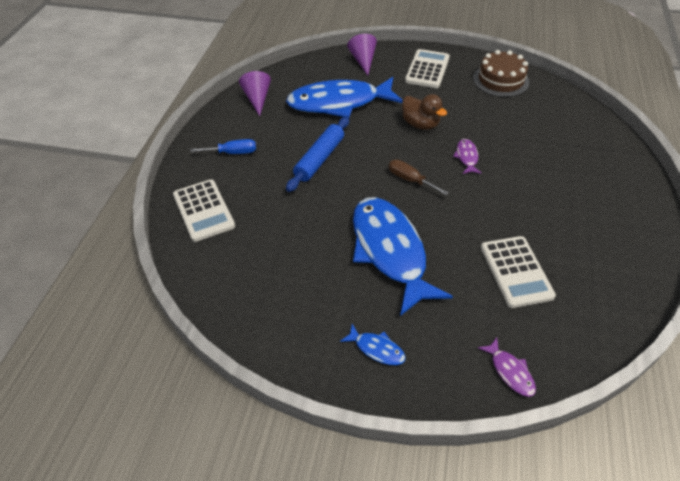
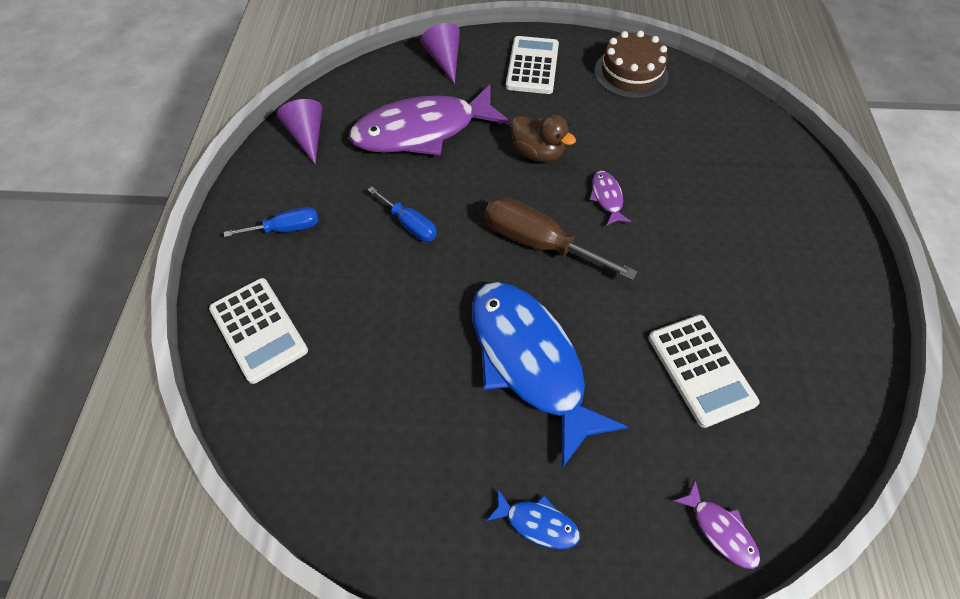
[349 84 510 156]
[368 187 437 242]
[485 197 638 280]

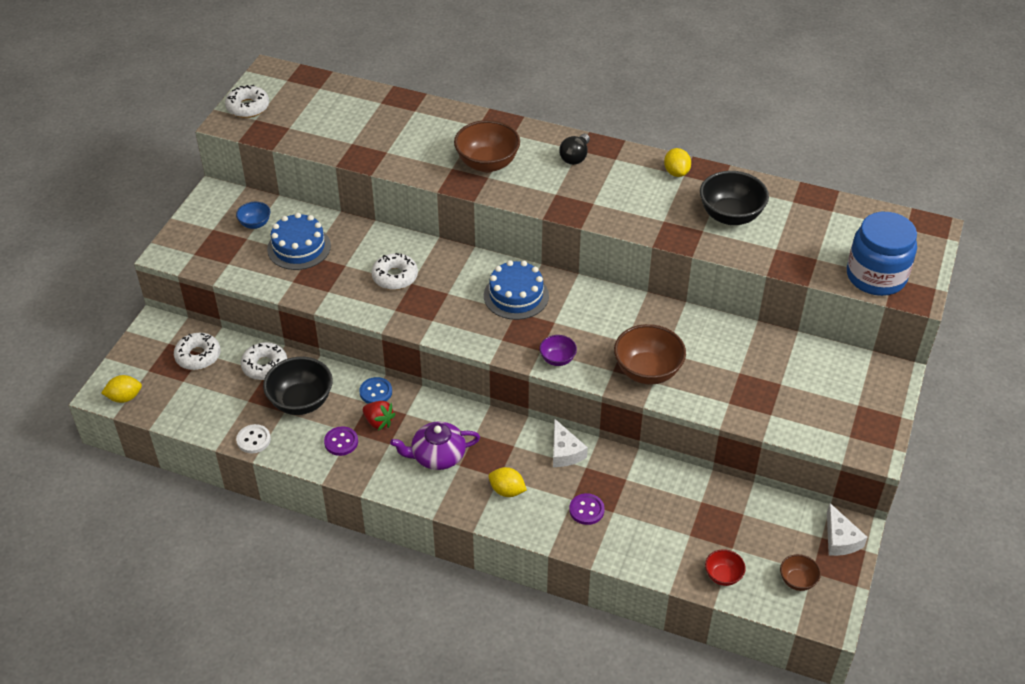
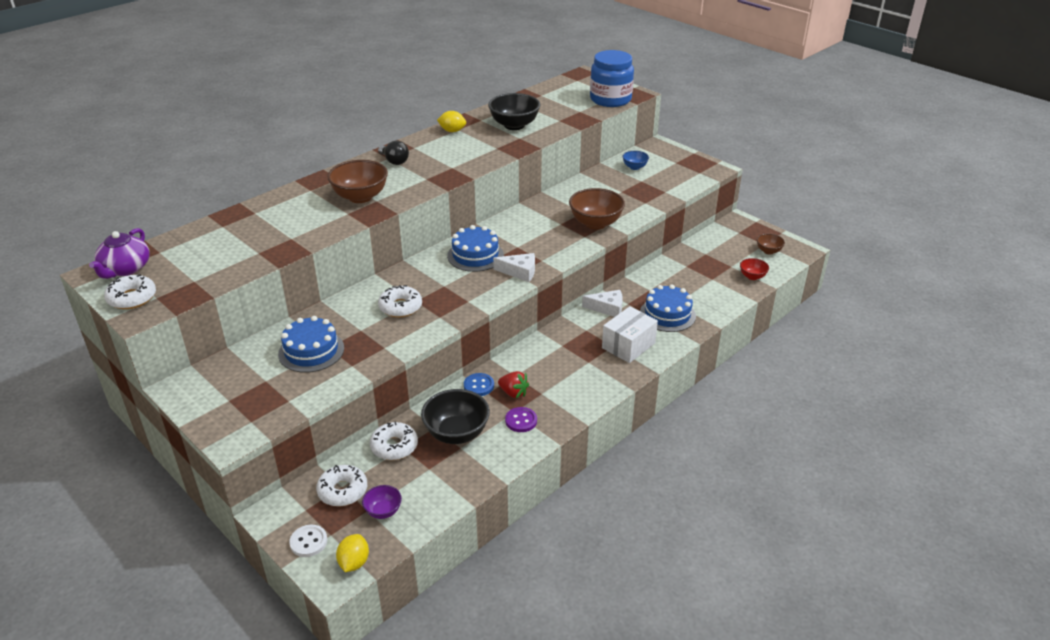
[622 151 649 170]
[289 525 327 557]
[498 371 529 398]
[89 228 150 279]
[602 306 658 363]
[362 485 402 519]
[640 284 696 332]
[493 253 535 282]

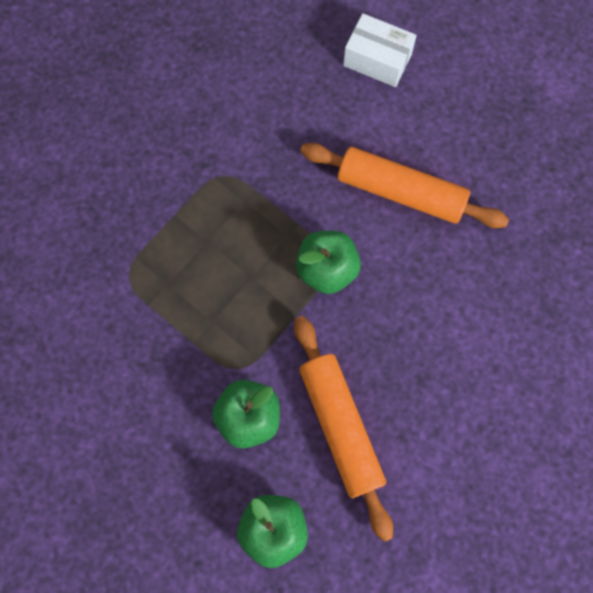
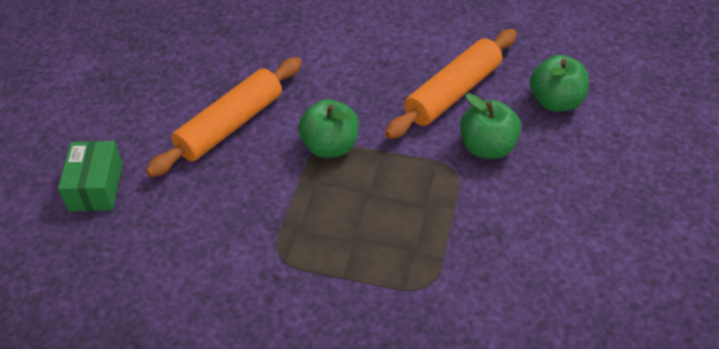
[146 57 302 177]
[58 141 123 211]

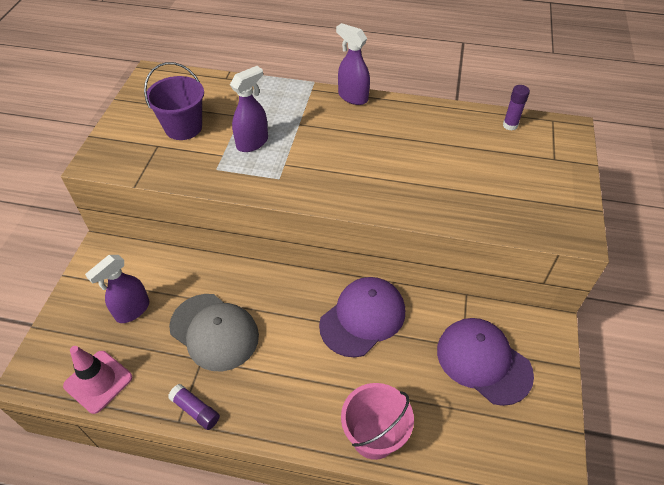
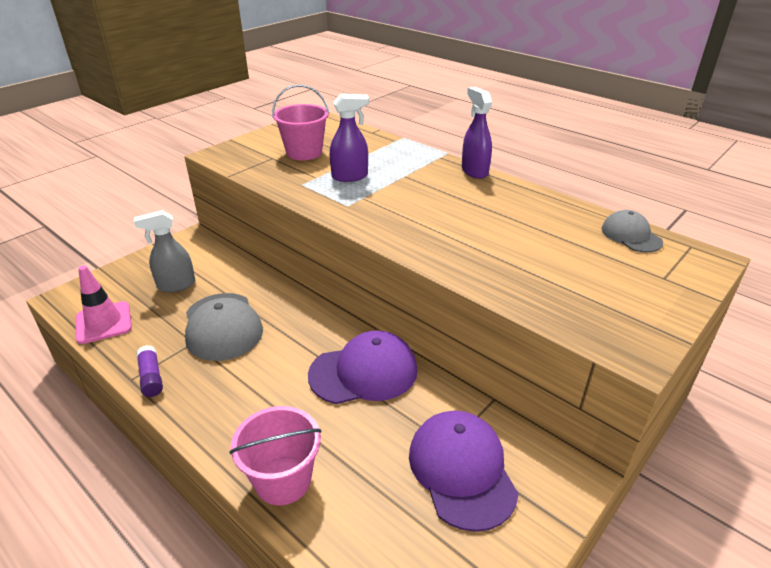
[134 210 195 292]
[272 84 329 160]
[601 210 663 252]

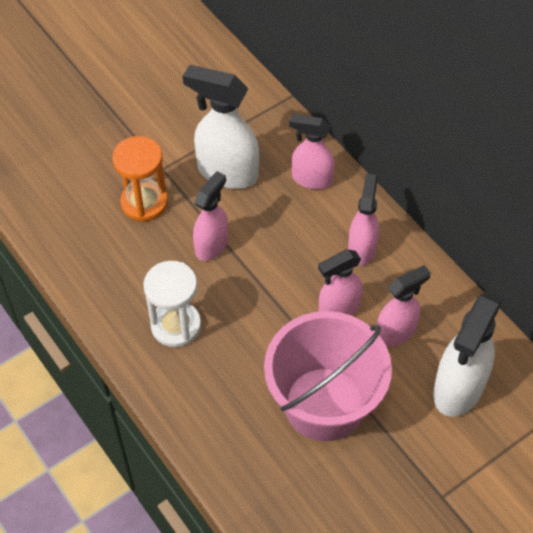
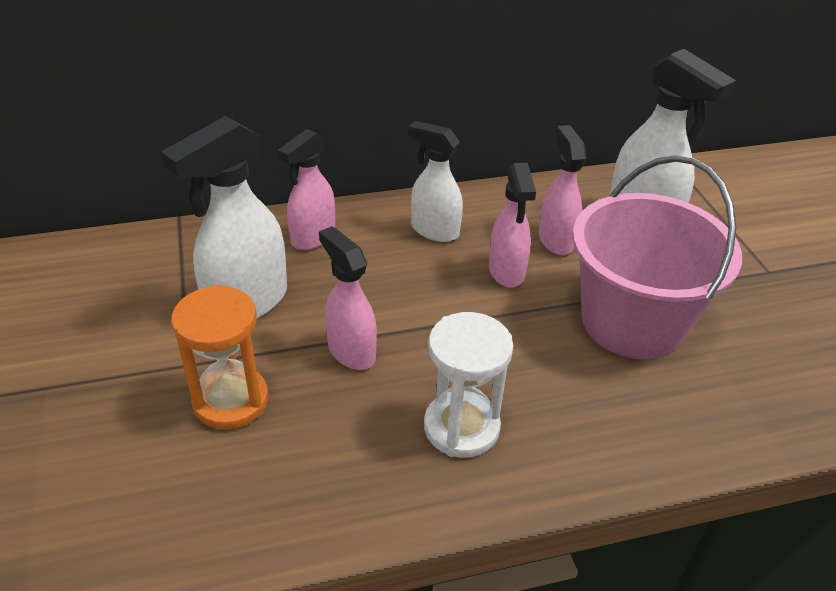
[408 121 463 242]

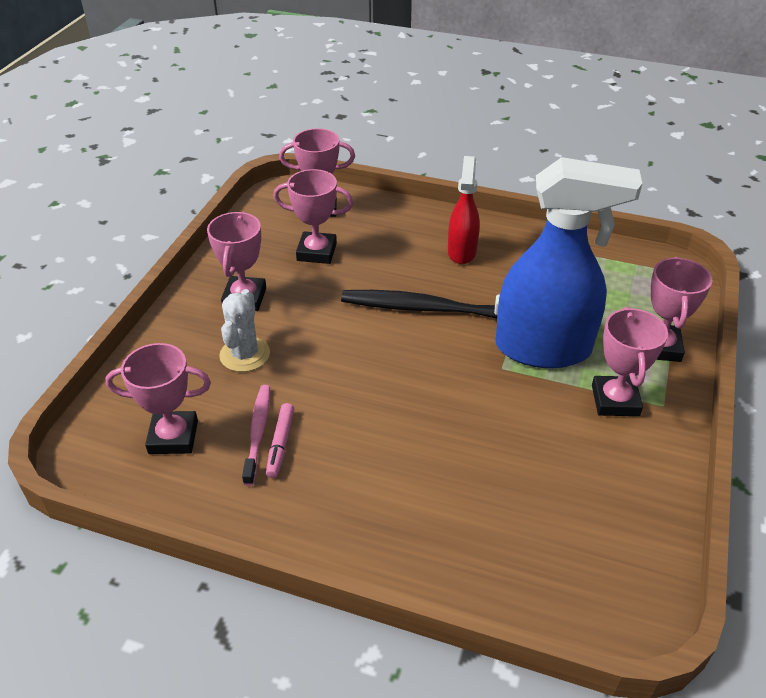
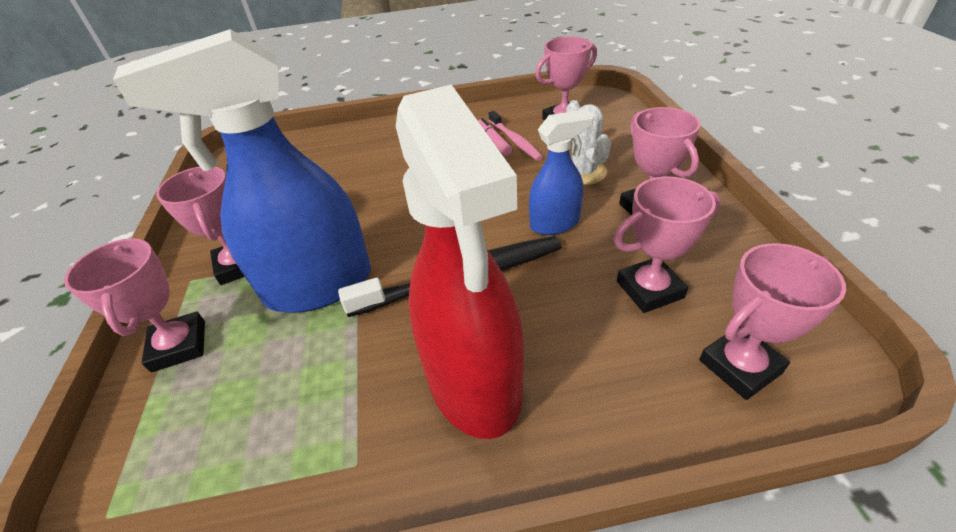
[396 84 524 439]
[529 110 594 235]

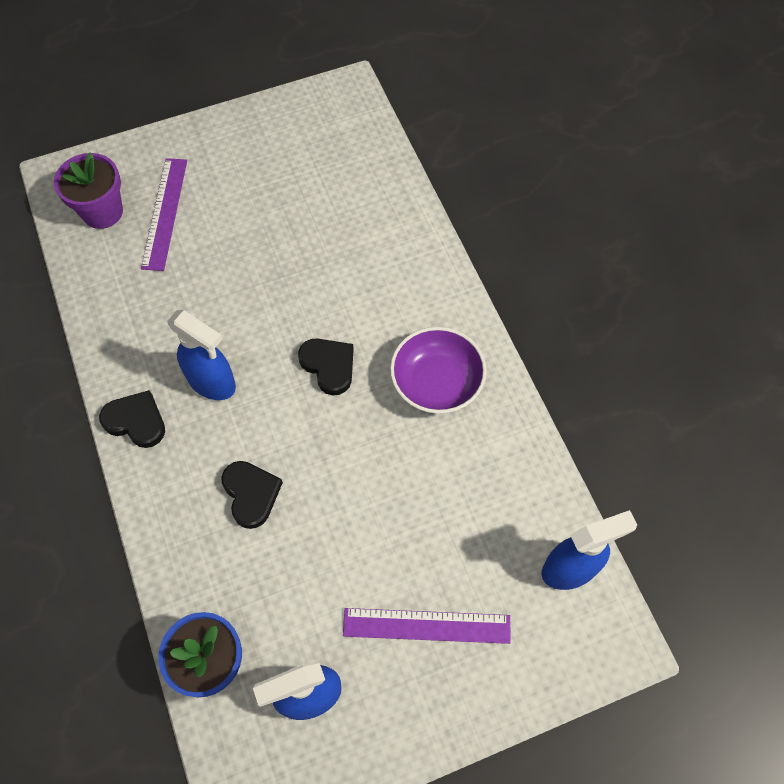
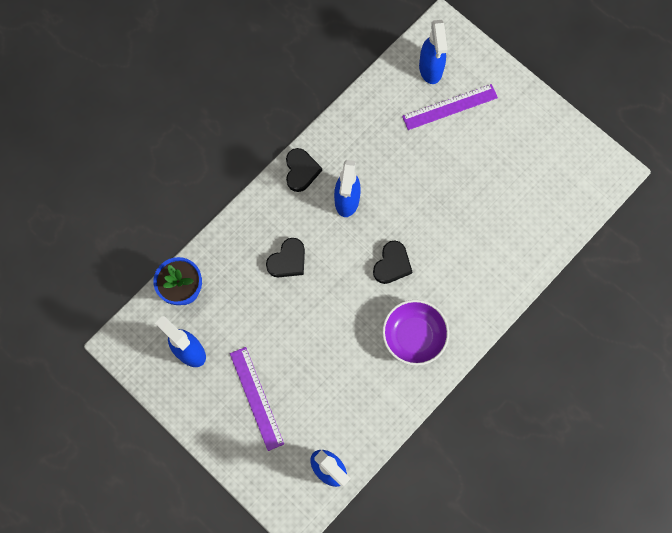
[419 20 448 84]

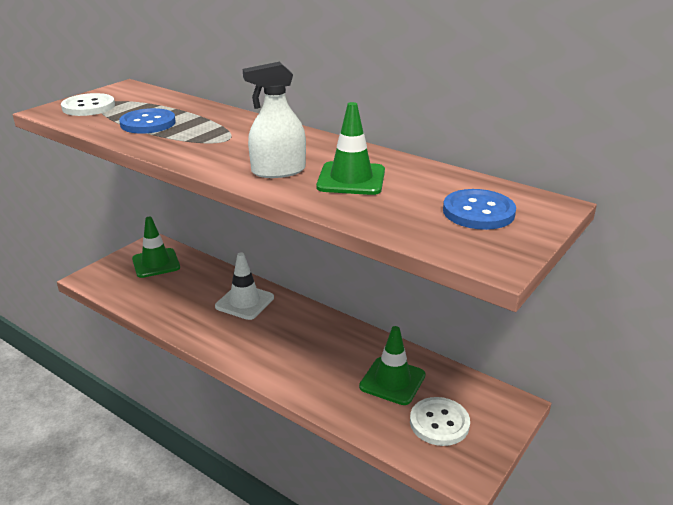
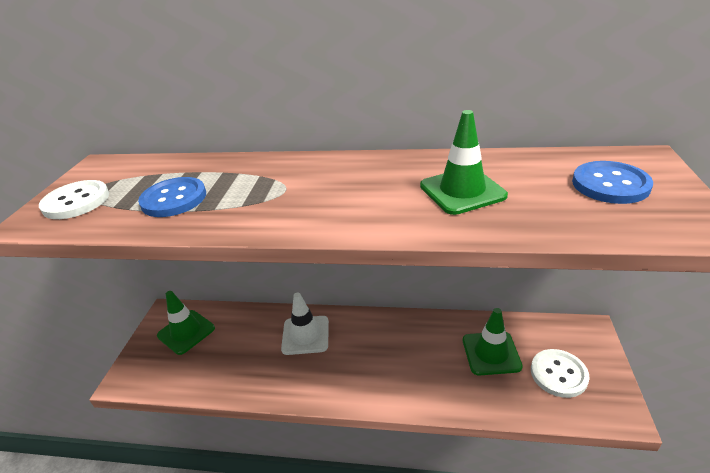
[243 62 306 178] (first image)

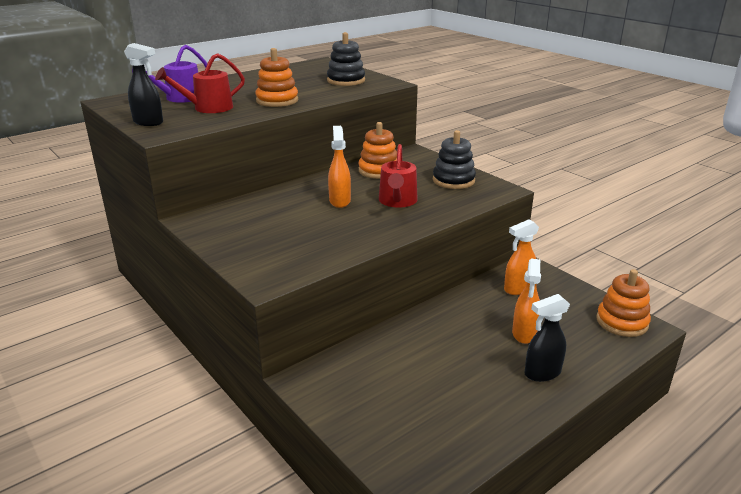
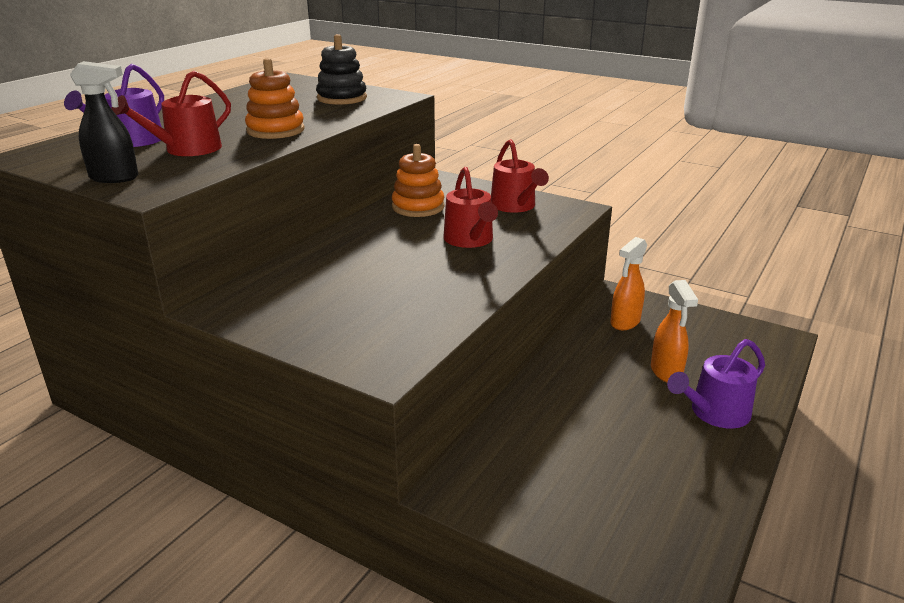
[328 126 351 208] (first image)
[491 139 549 213]
[667 339 765 428]
[596 269 651 337] (first image)

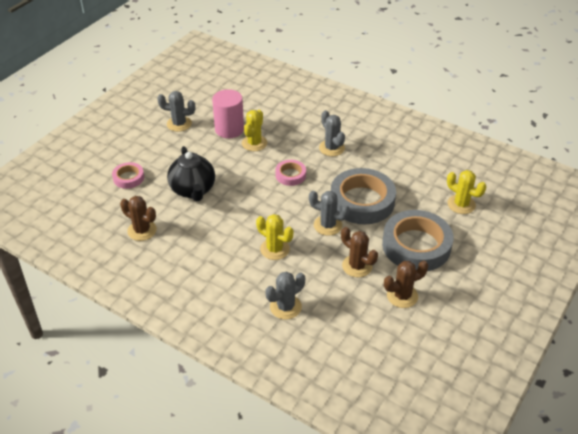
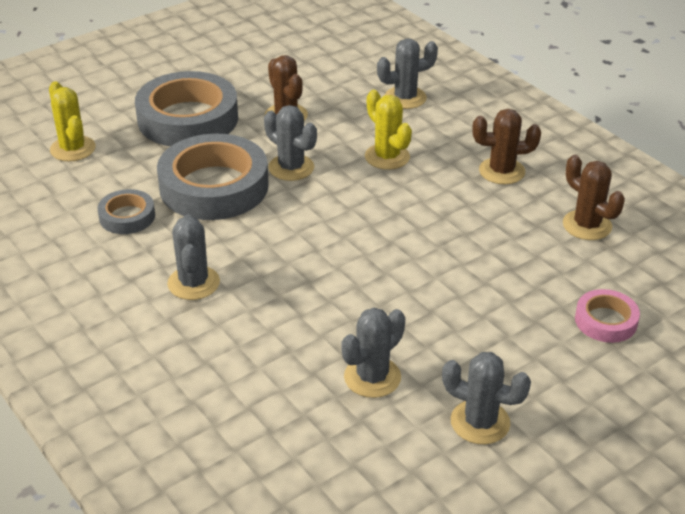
[167 146 215 201] (first image)
[341 308 405 398]
[242 110 267 151] (first image)
[275 160 306 186] (first image)
[472 109 541 184]
[98 189 155 234]

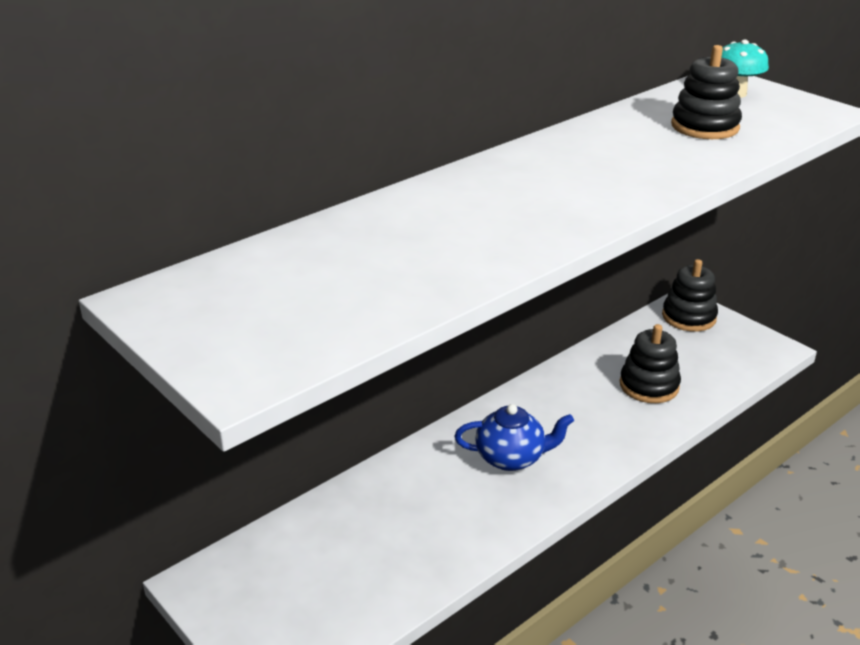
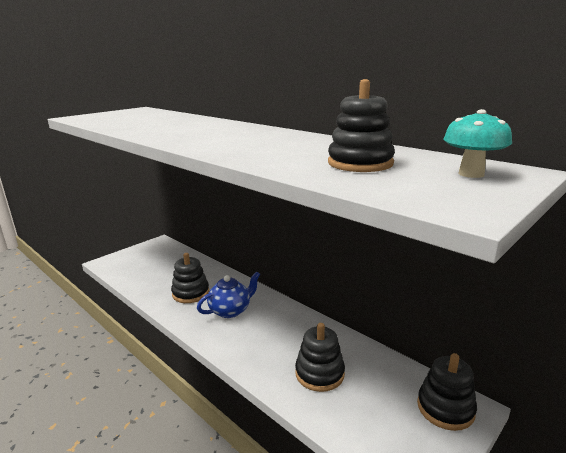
[197 271 260 318]
[171 253 209 303]

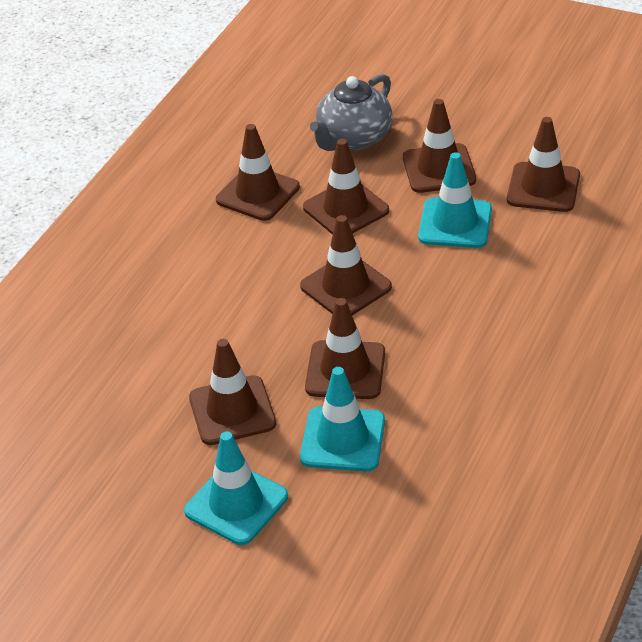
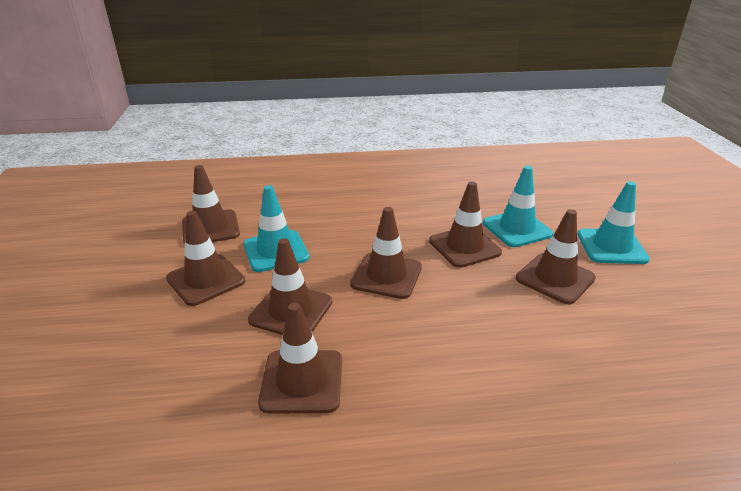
[310 74 392 151] (first image)

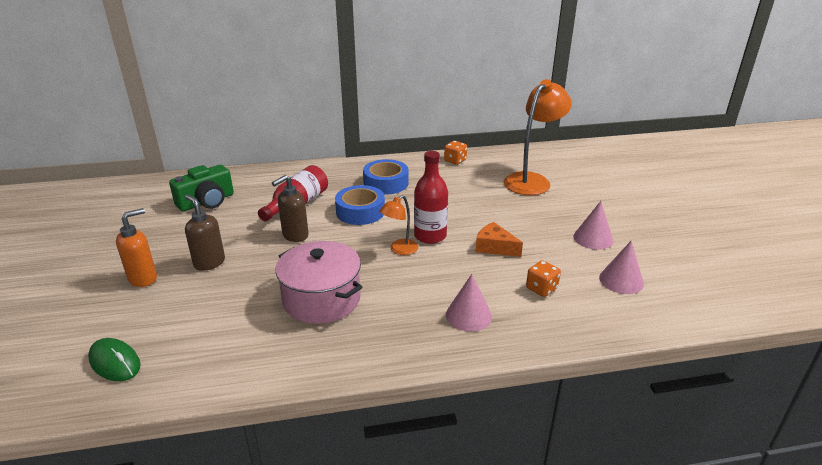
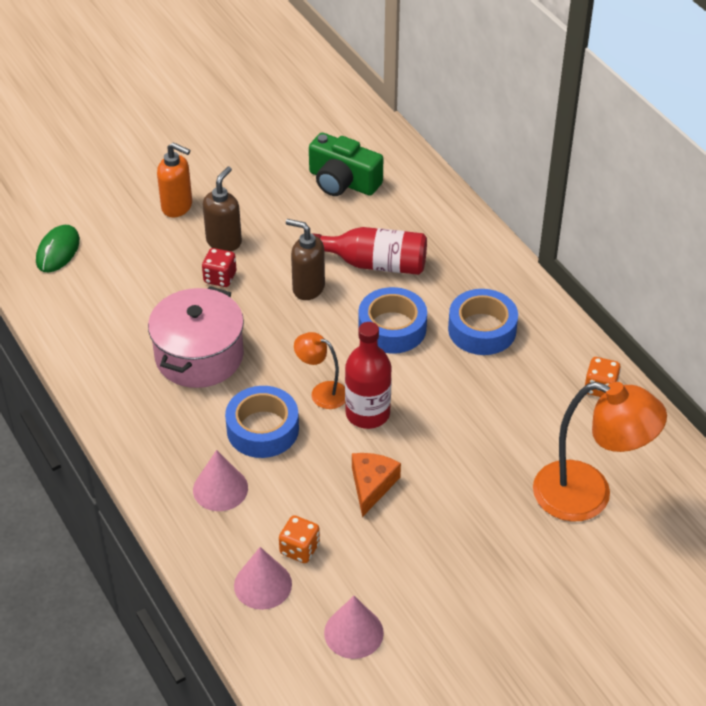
[234 547 292 610]
[202 248 236 287]
[225 386 299 458]

